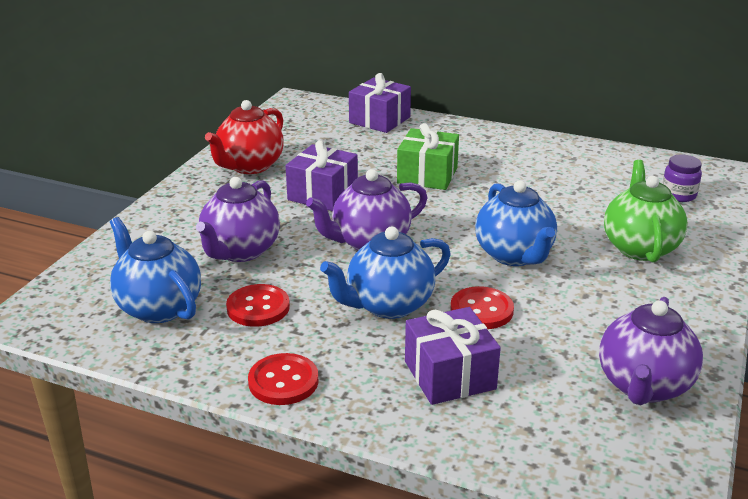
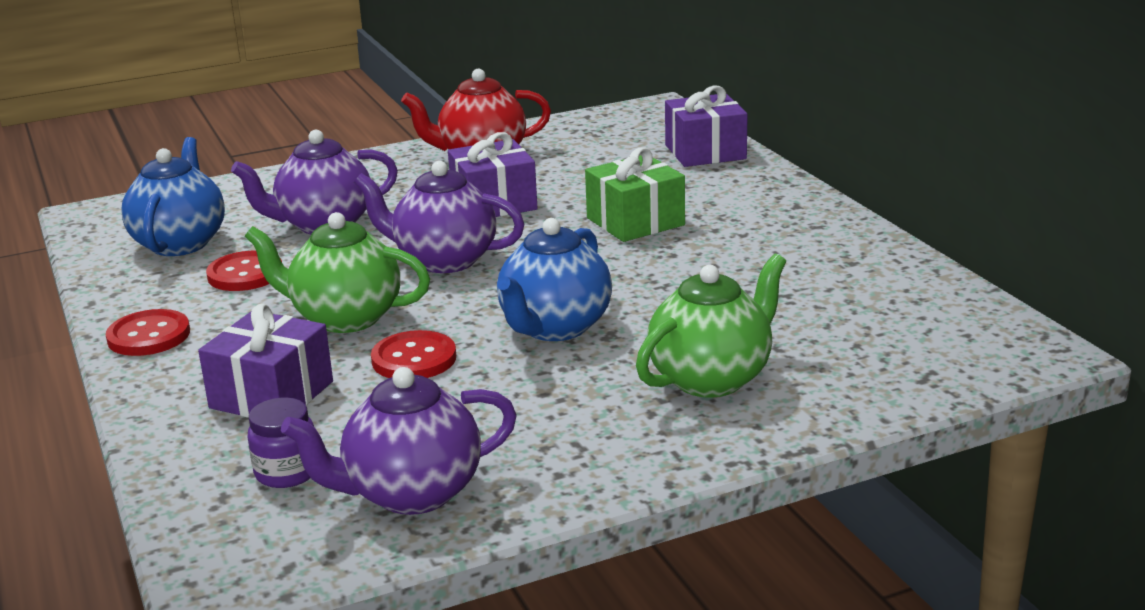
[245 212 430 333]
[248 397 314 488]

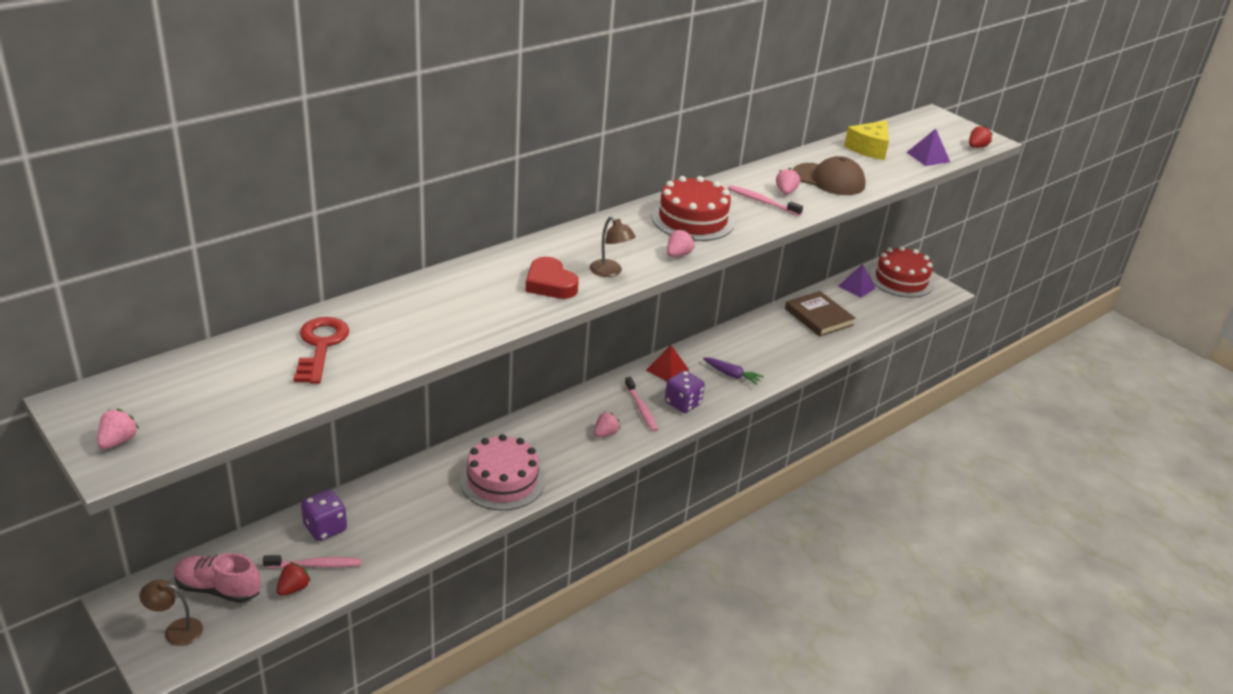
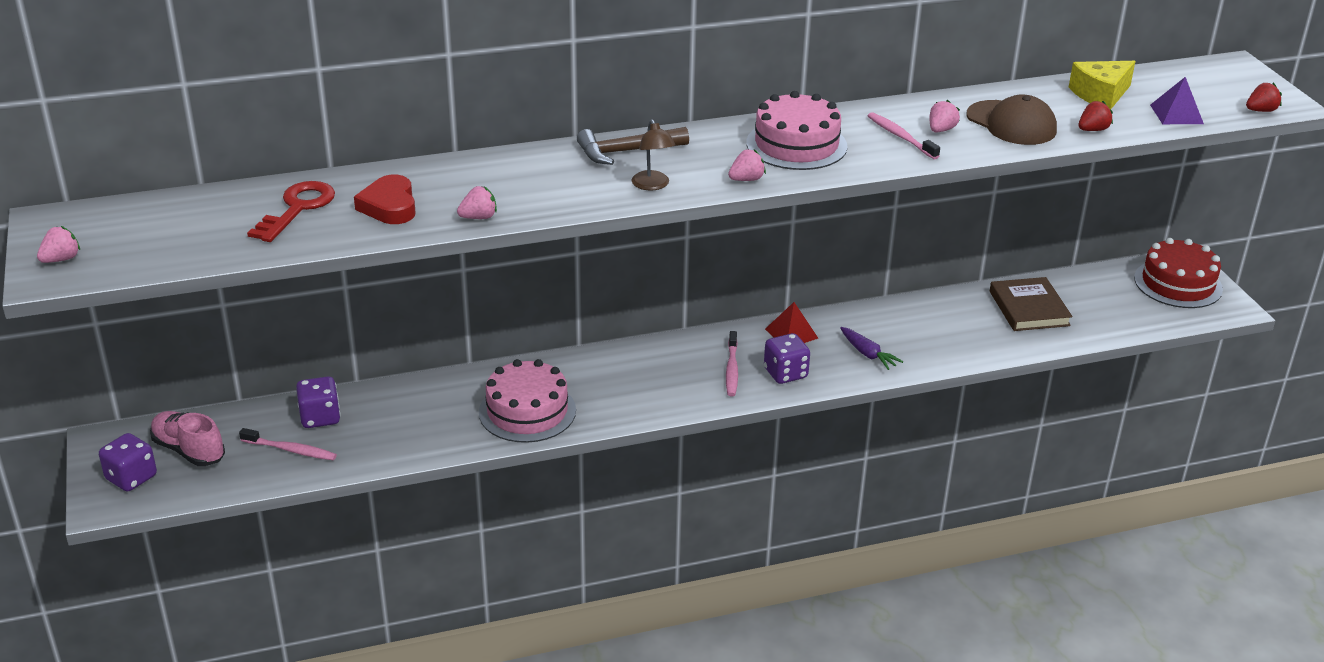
[99 433 157 491]
[1079 101 1113 131]
[354 175 416 224]
[457 186 497 219]
[746 91 848 170]
[838 264 876 298] (first image)
[577 127 689 165]

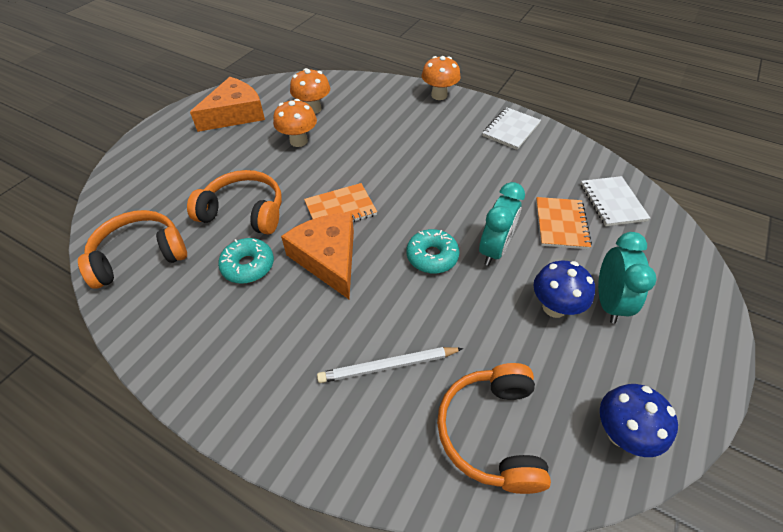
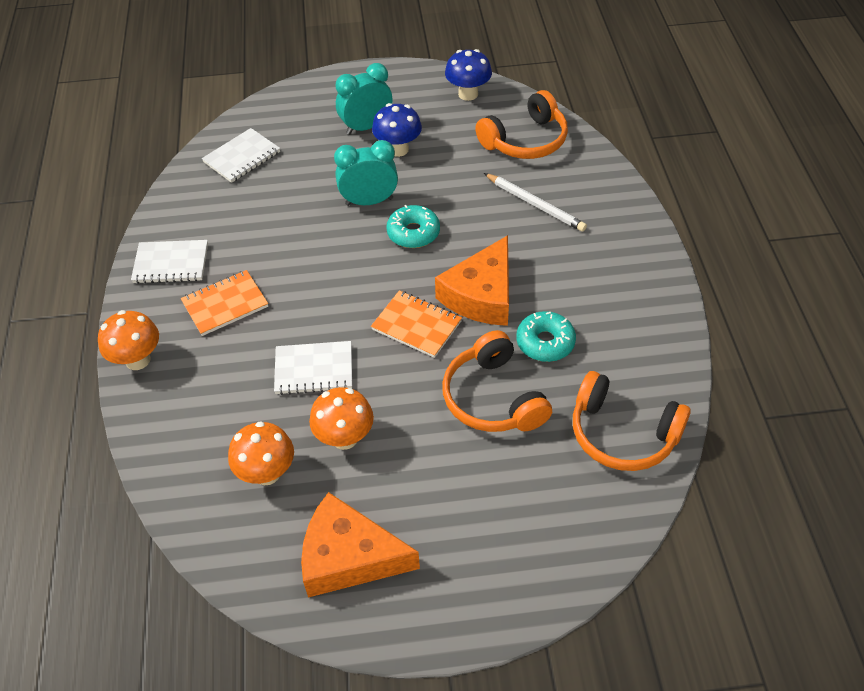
[181 270 268 336]
[274 341 352 395]

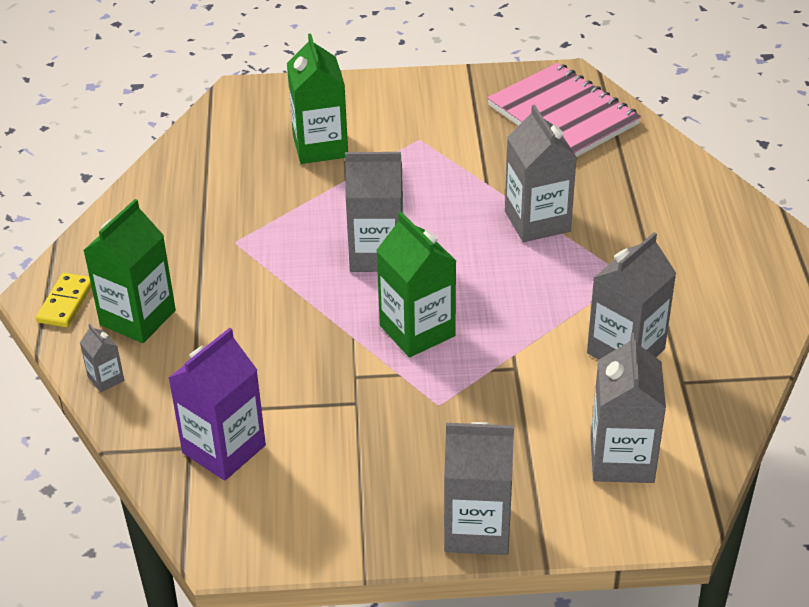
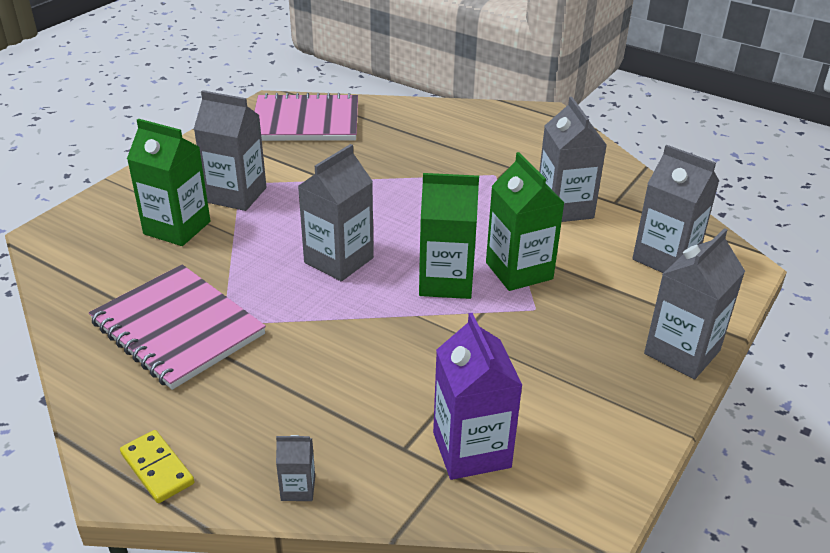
[486 152 565 291]
[194 90 266 211]
[89 264 266 390]

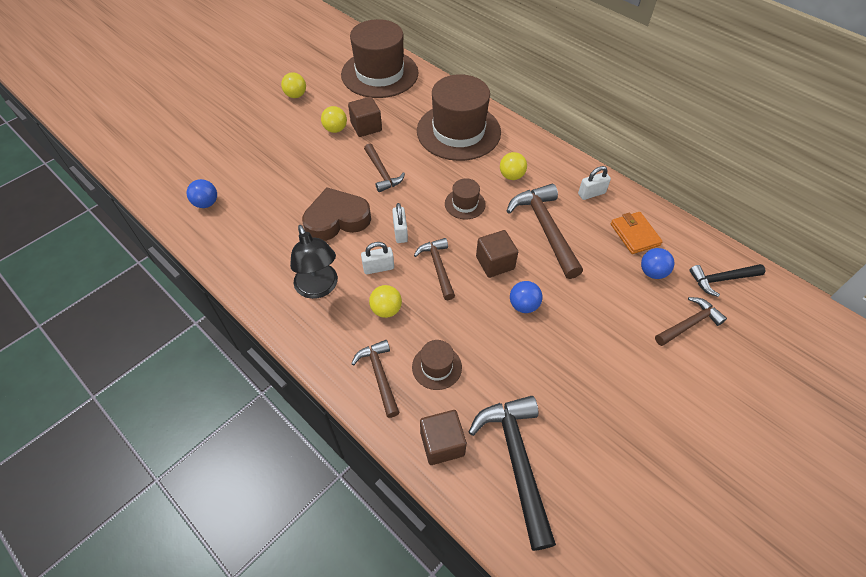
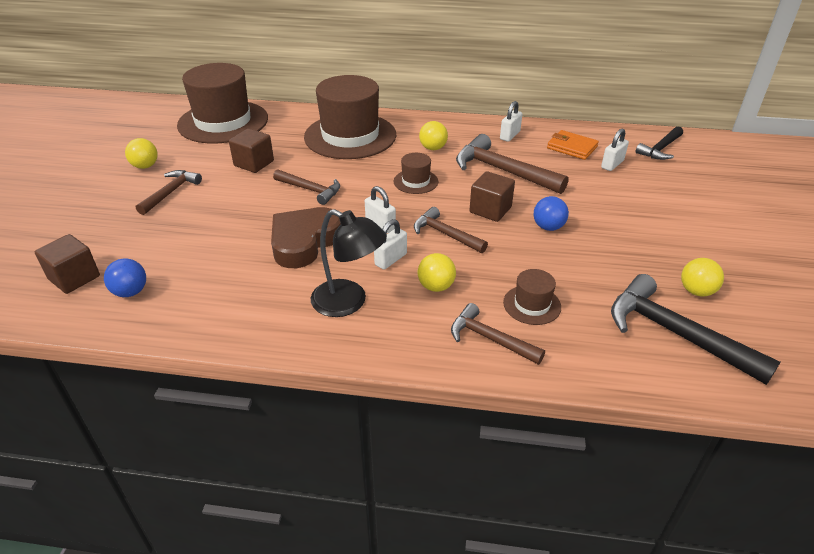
[681 258 724 297]
[35 234 100 294]
[601 128 629 171]
[136 170 202 215]

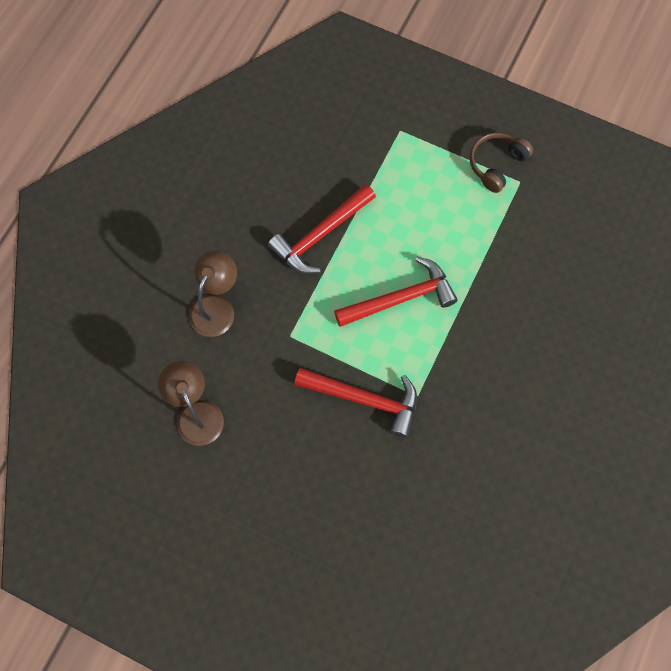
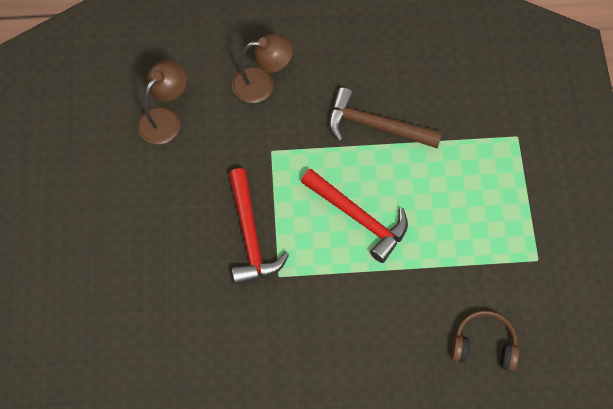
[329 87 442 148]
[451 311 519 371]

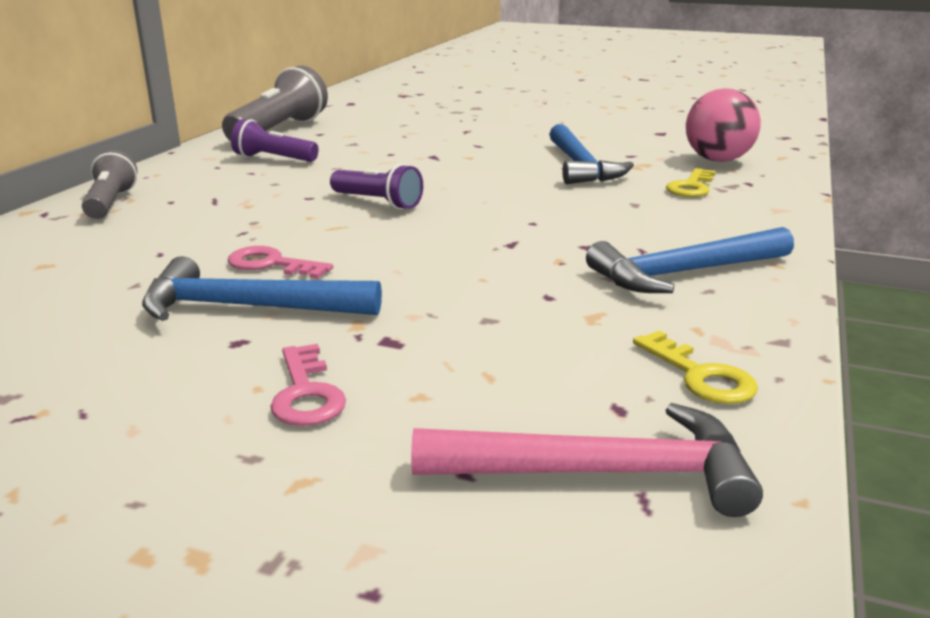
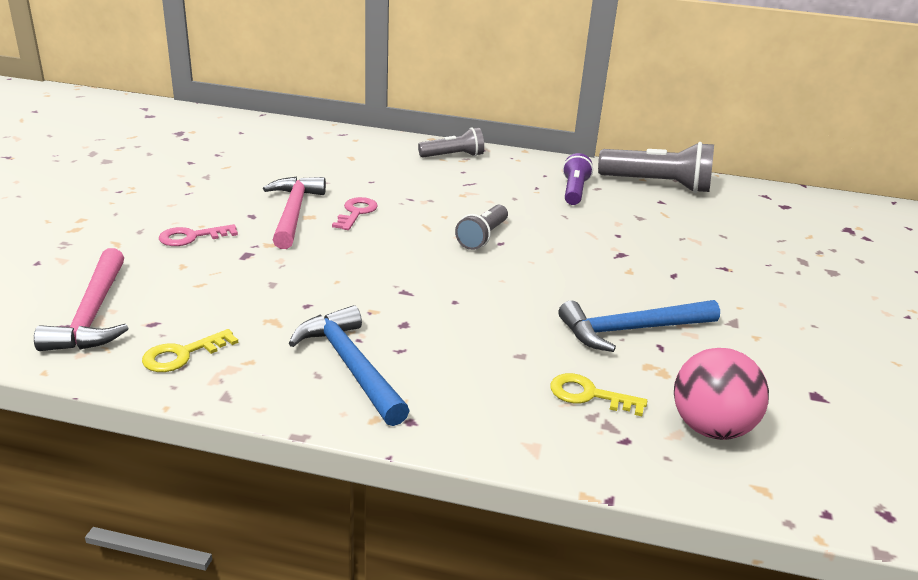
[263 176 326 249]
[455 205 508 250]

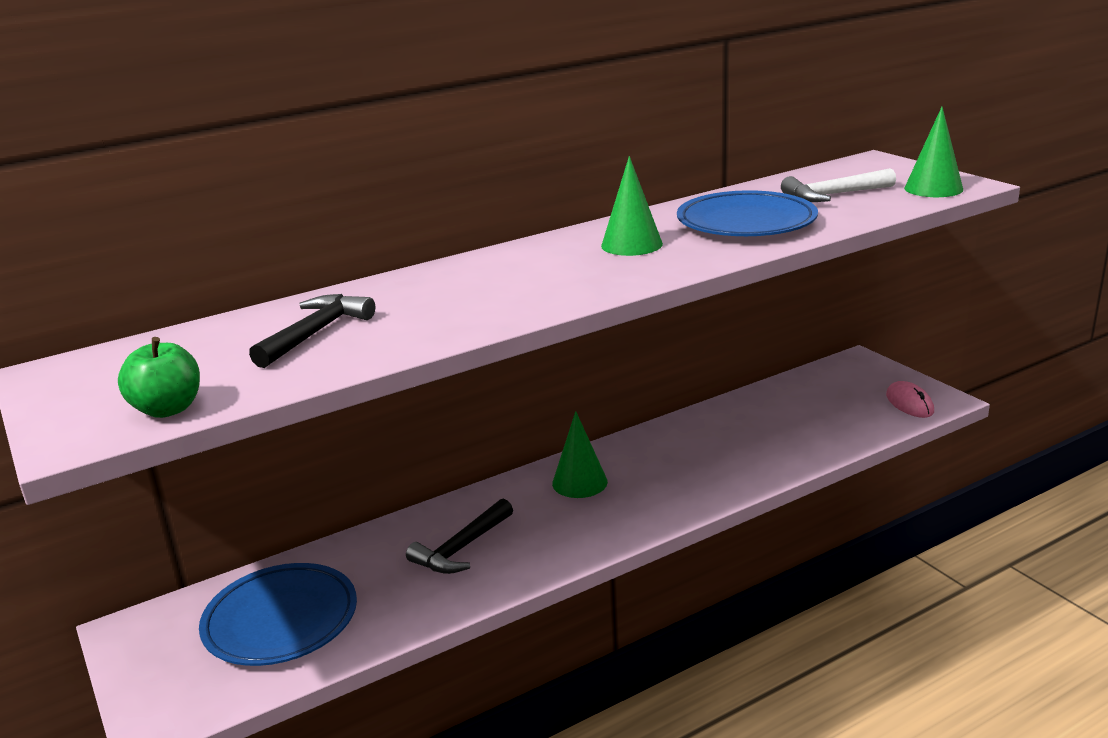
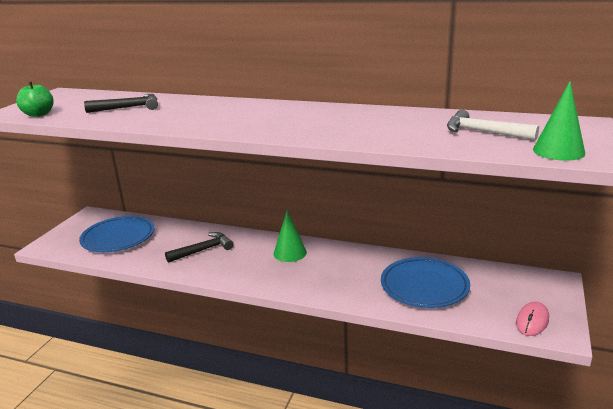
[165 232 234 263]
[601 156 663 256] (first image)
[381 257 470 308]

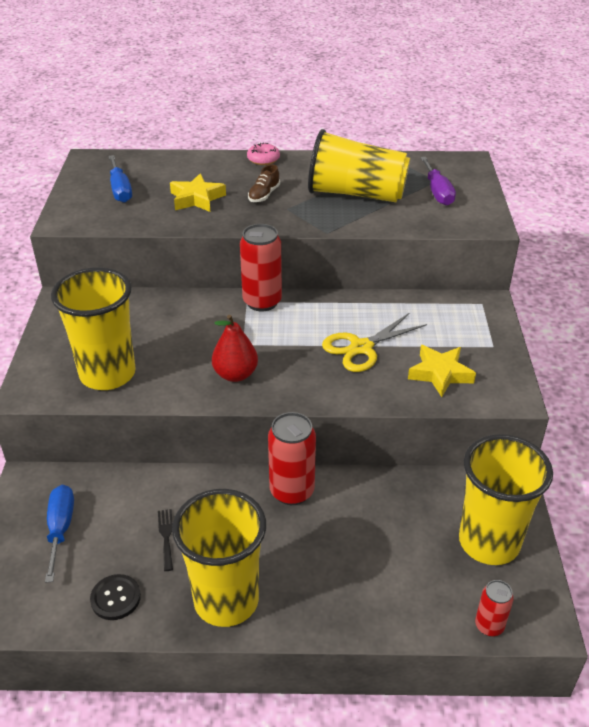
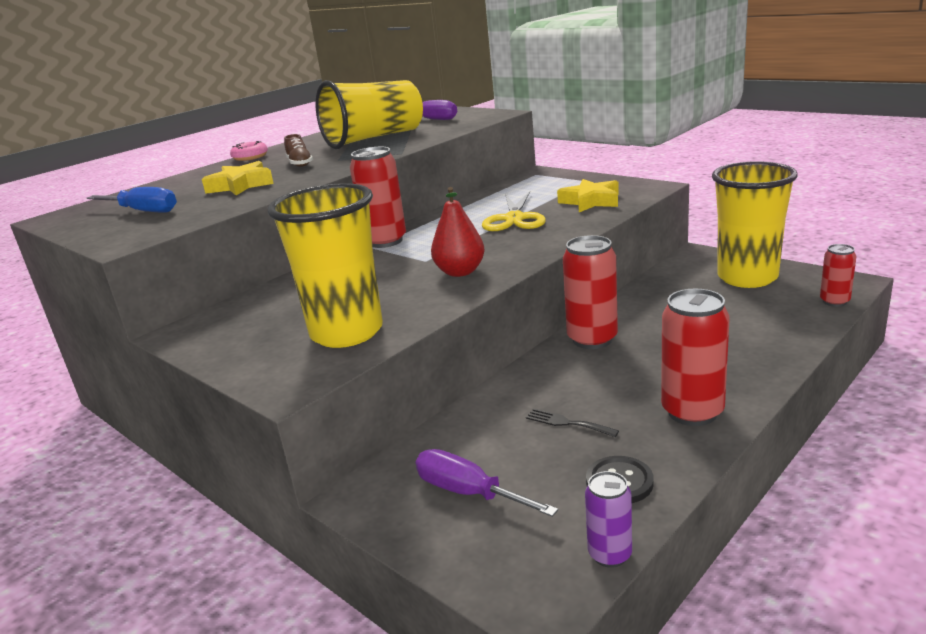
[416 449 558 517]
[661 289 730 426]
[585 471 632 568]

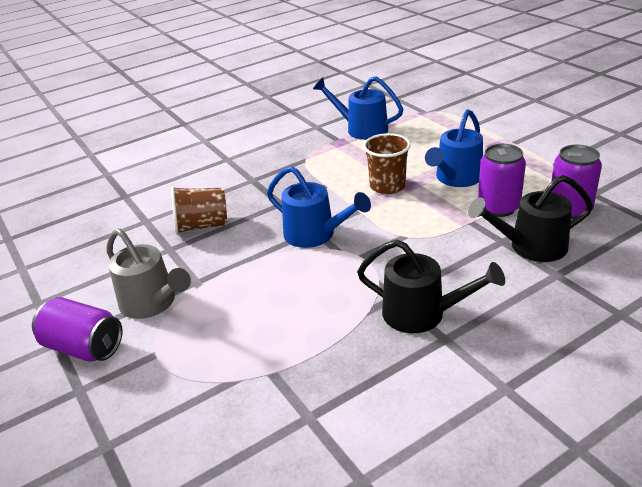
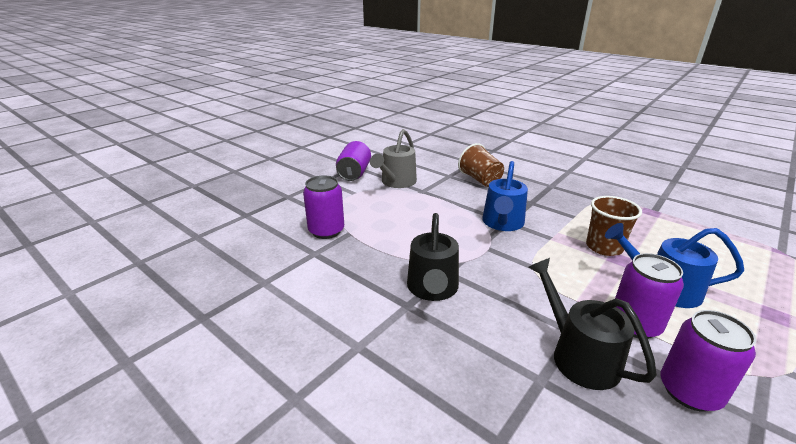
[313 76 403 140] (first image)
[303 176 344 239]

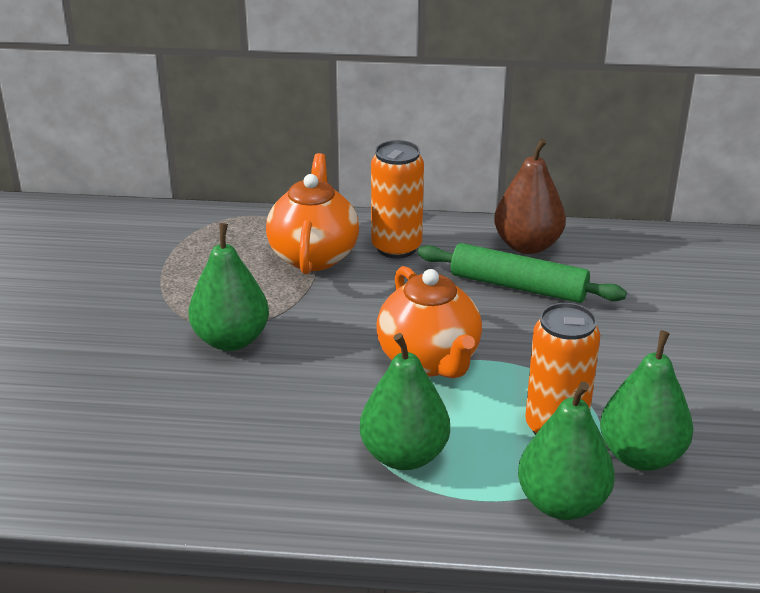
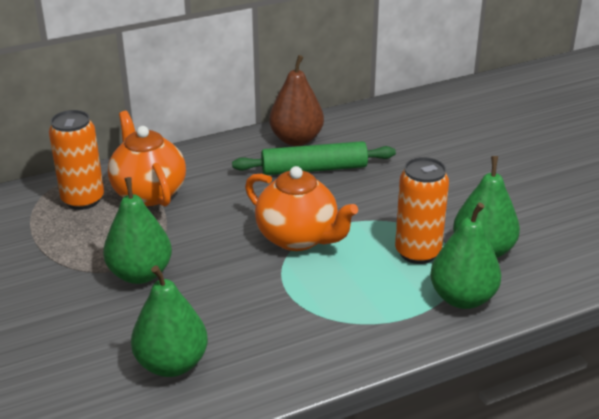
[131 265 208 377]
[49 110 104 210]

